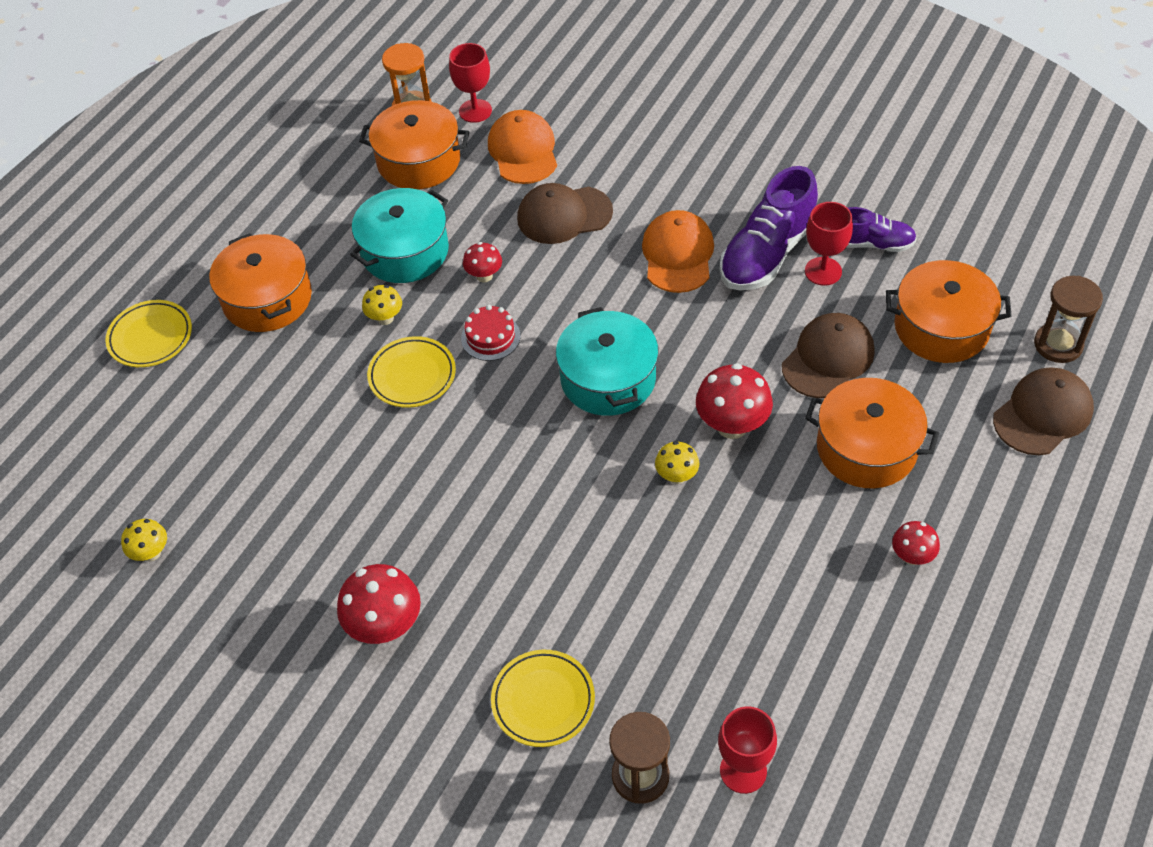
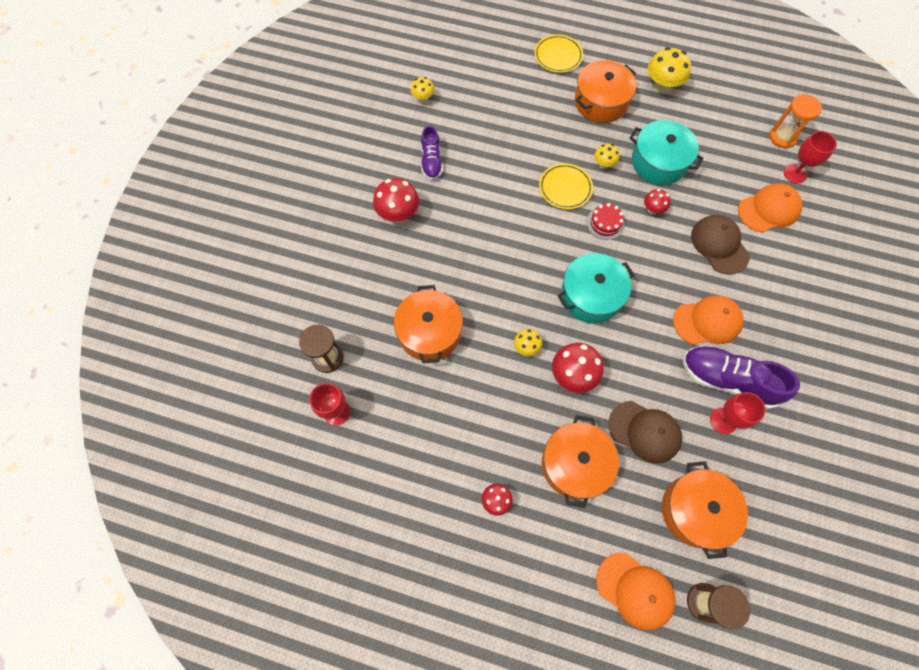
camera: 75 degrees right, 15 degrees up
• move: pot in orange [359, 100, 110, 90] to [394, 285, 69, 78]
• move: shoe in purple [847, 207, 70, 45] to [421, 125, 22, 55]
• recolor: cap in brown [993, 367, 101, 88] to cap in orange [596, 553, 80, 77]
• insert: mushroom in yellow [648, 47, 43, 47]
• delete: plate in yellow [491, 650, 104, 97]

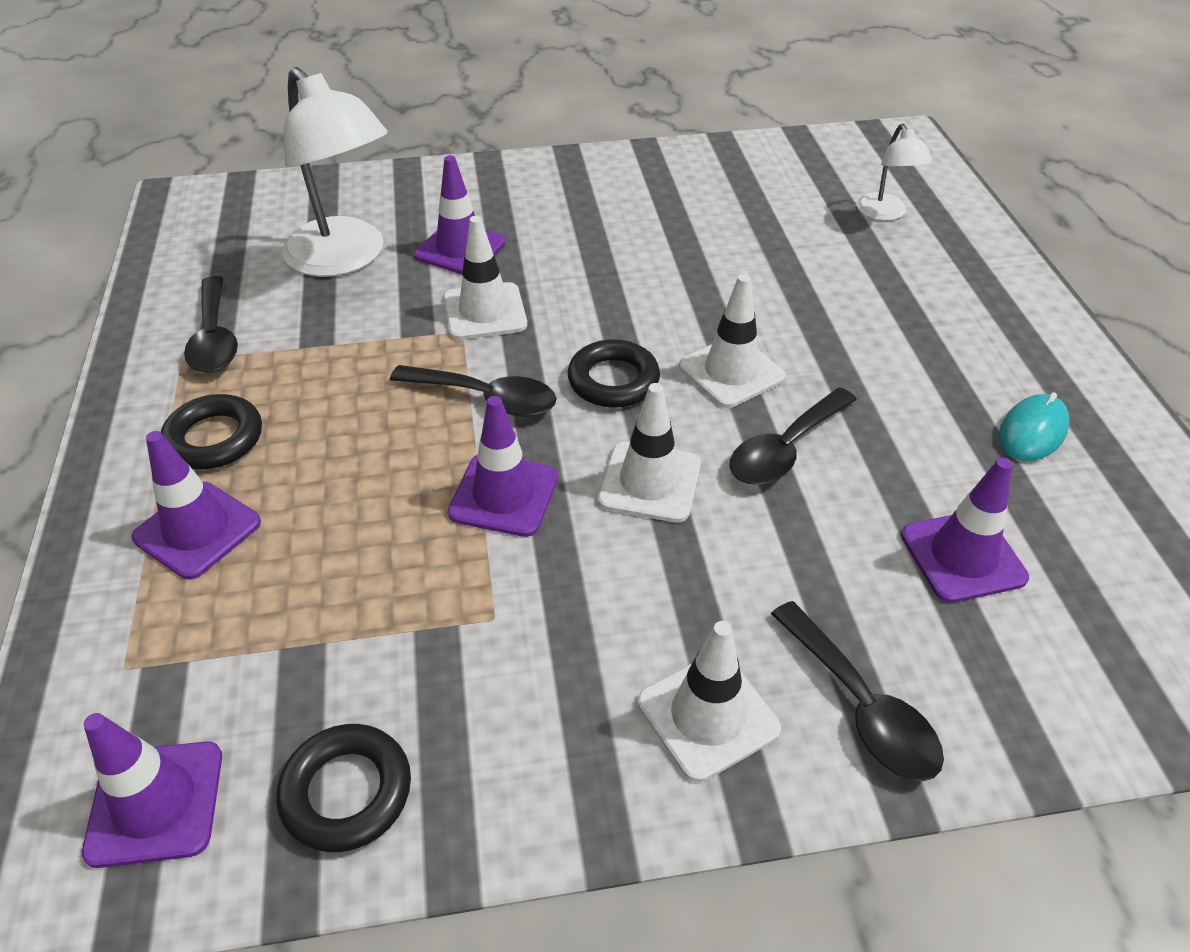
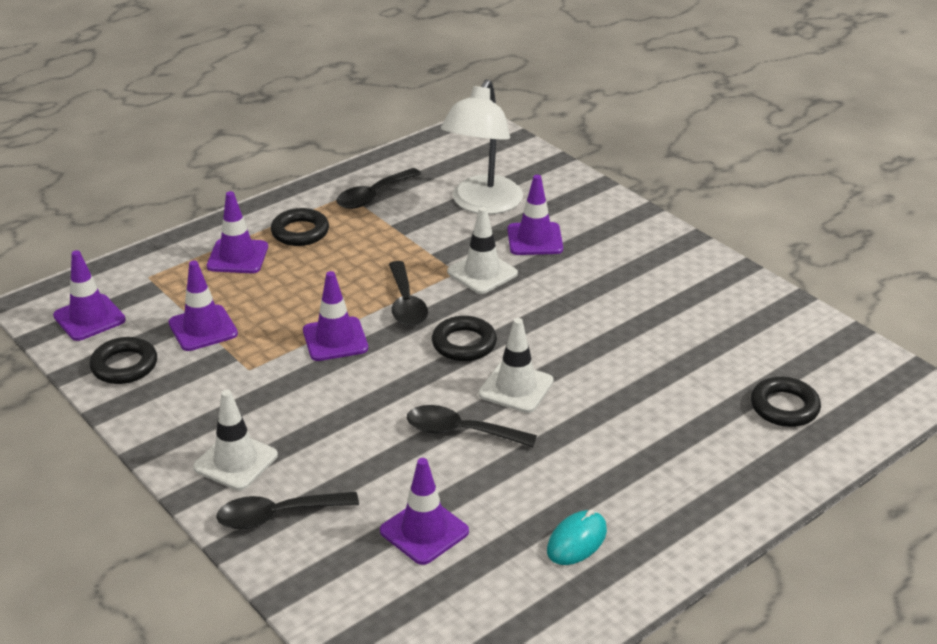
camera: 60 degrees right, 10 degrees down
• insert: traffic cone in purple [169, 260, 69, 91]
• rotate: spoon in black [771, 601, 173, 180] = [216, 492, 143, 37] 45 degrees clockwise
• rotate: mouse in turquoise [999, 392, 71, 69] = [547, 509, 60, 56] 60 degrees counterclockwise
• replace: lamp in white [857, 124, 75, 97] to ring in black [751, 377, 70, 50]
• delete: traffic cone in white [598, 383, 103, 139]

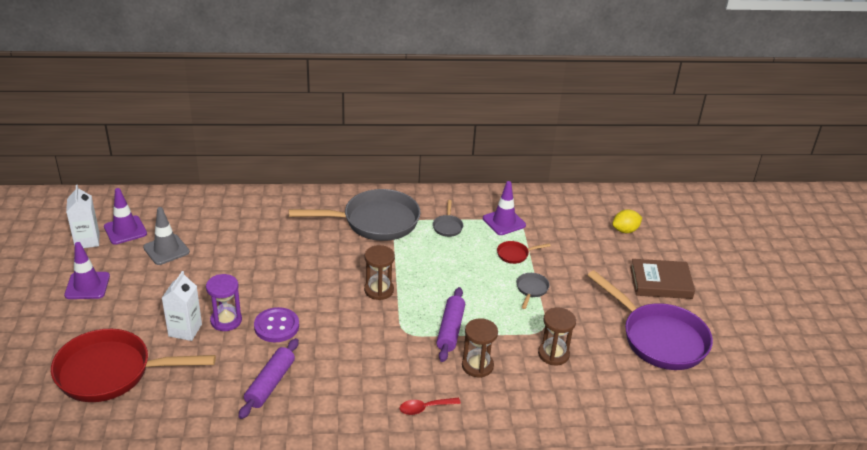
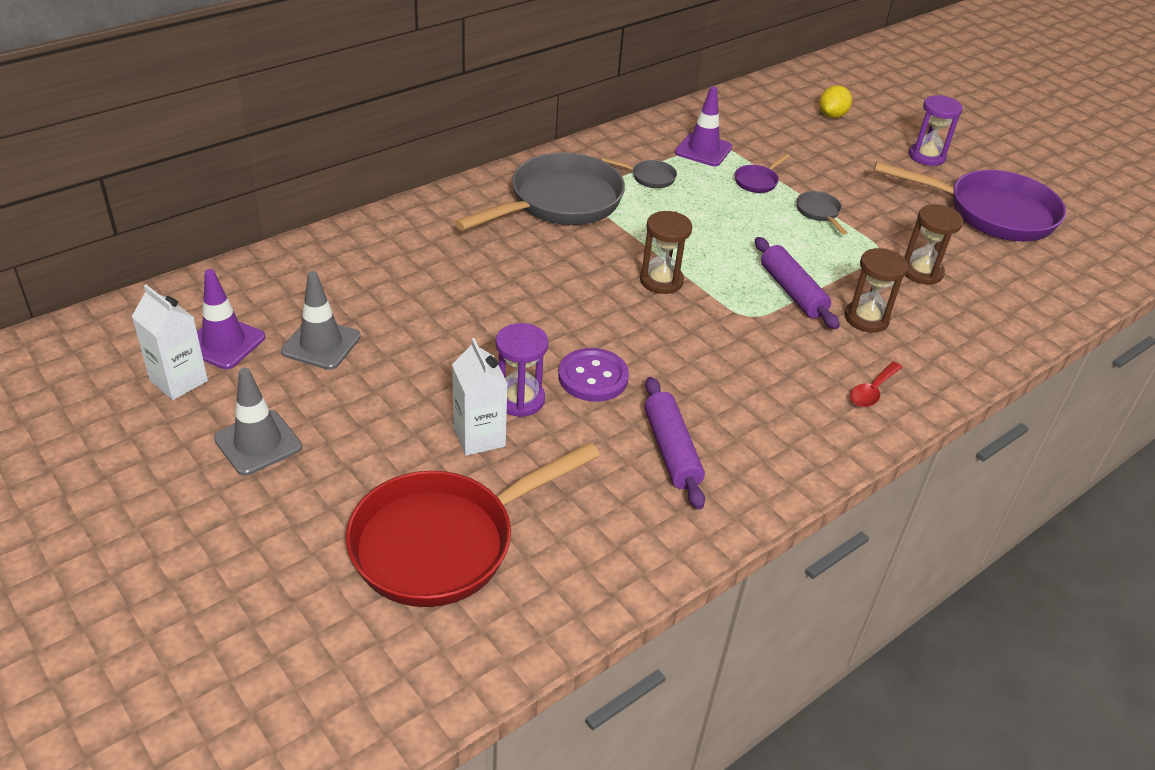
camera: 35 degrees left, 5 degrees up
• recolor: traffic cone in purple [64, 242, 46, 57] to traffic cone in grey [214, 368, 88, 108]
• rotate: pan in grey [433, 200, 30, 37] = [602, 158, 75, 30] 45 degrees counterclockwise
• recolor: pan in red [497, 241, 54, 23] to pan in purple [735, 154, 55, 39]
• replace: book in brown [630, 259, 65, 40] to hourglass in purple [909, 95, 54, 71]

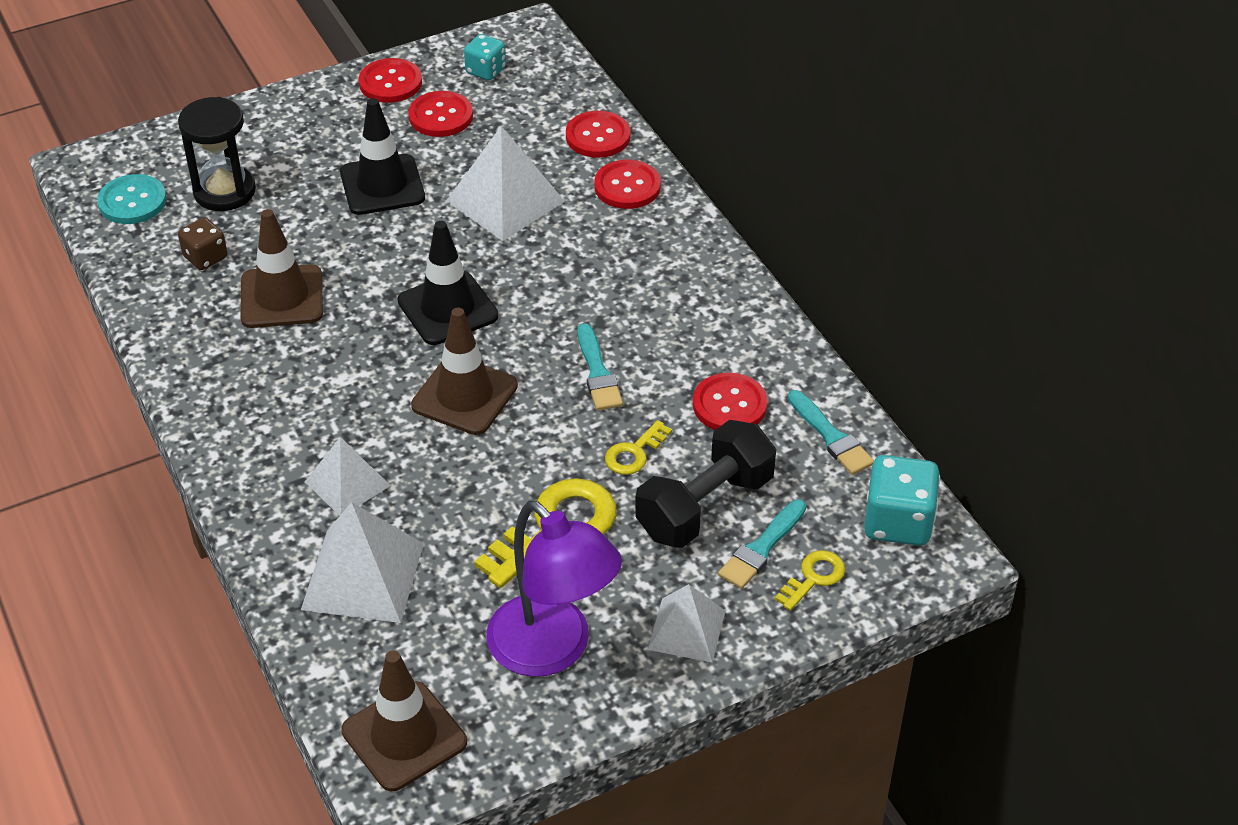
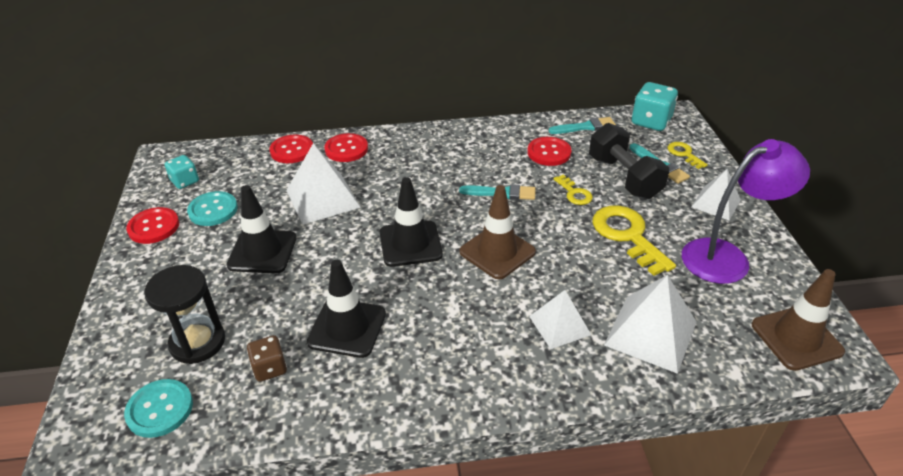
camera: 70 degrees left, 5 degrees down
• recolor: button in red [408, 91, 65, 46] to button in turquoise [187, 191, 51, 35]
• recolor: traffic cone in brown [240, 209, 83, 119] to traffic cone in black [307, 260, 79, 98]

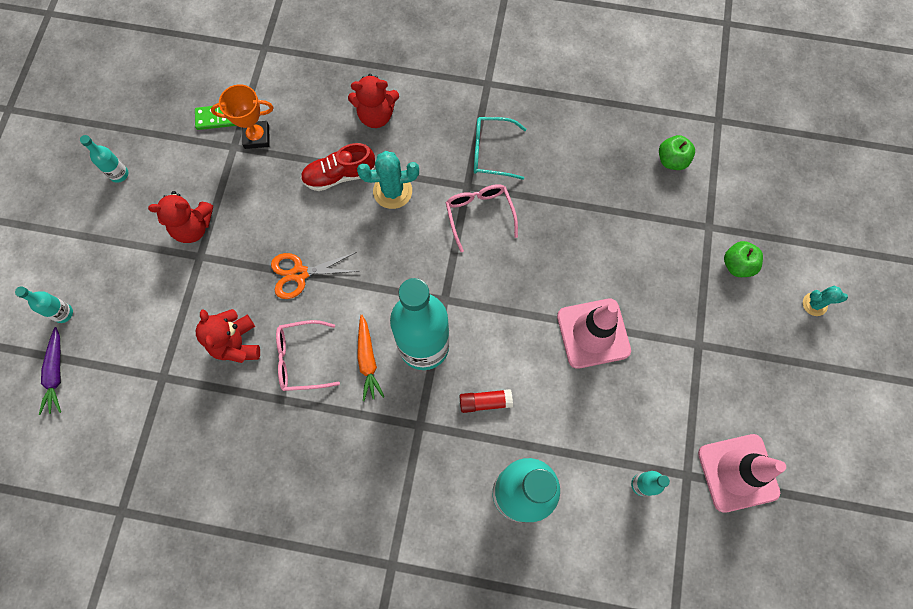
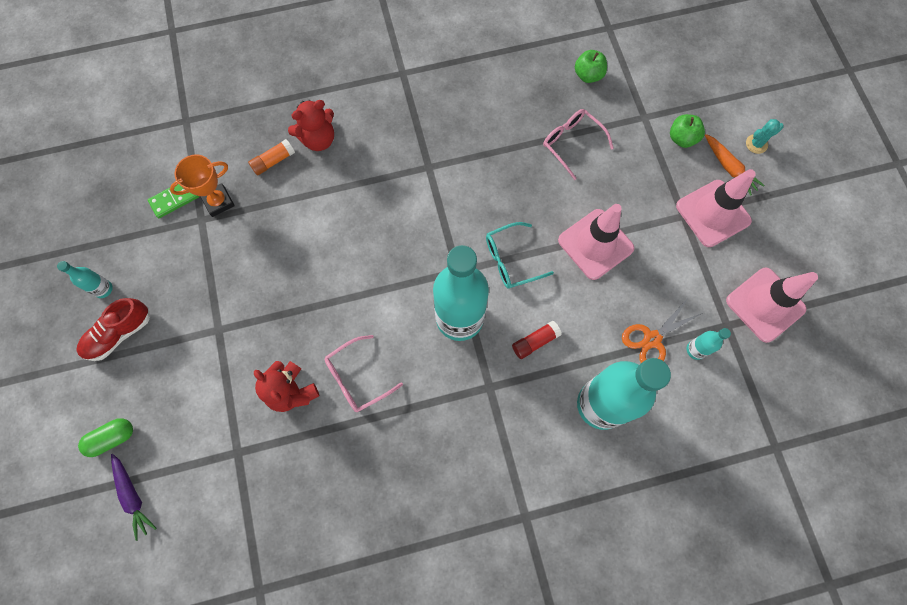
camera: 25 degrees left, 0 degrees up
• move: shoe in red [301, 143, 74, 48] to [76, 298, 74, 63]
• replace: bottle in turquoise [15, 286, 58, 37] to capsule in green [78, 418, 55, 39]
• insert: glue stick in orange [248, 139, 47, 36]
• move: glasses in turquoise [474, 117, 52, 63] to [486, 222, 68, 67]
• move: glasses in pink [446, 184, 72, 68] to [543, 109, 71, 71]
• move: scissors in orange [271, 252, 90, 47] to [622, 297, 80, 66]
• insert: traffic cone in pink [676, 169, 80, 78]
• move: carrot in orange [357, 315, 27, 86] to [705, 134, 60, 62]
• delete: teddy bear in red [148, 191, 65, 52]
• delete: cactus in turquoise [357, 151, 62, 58]

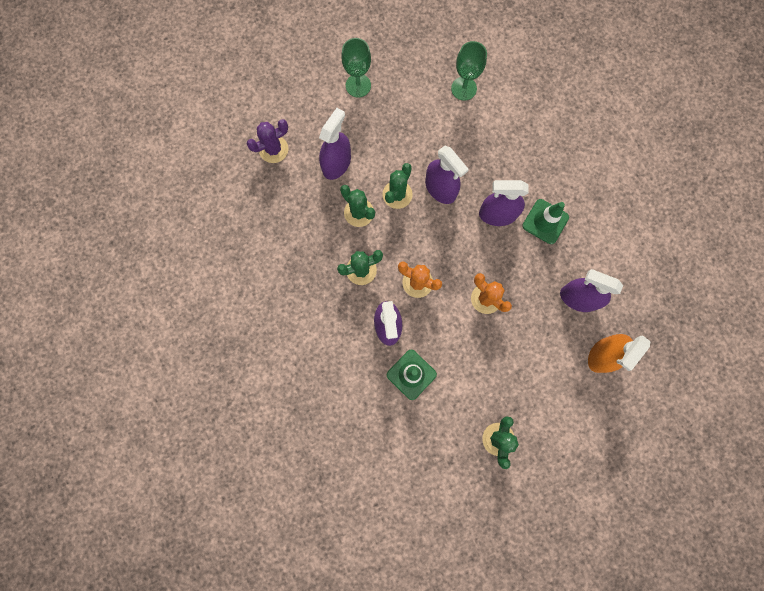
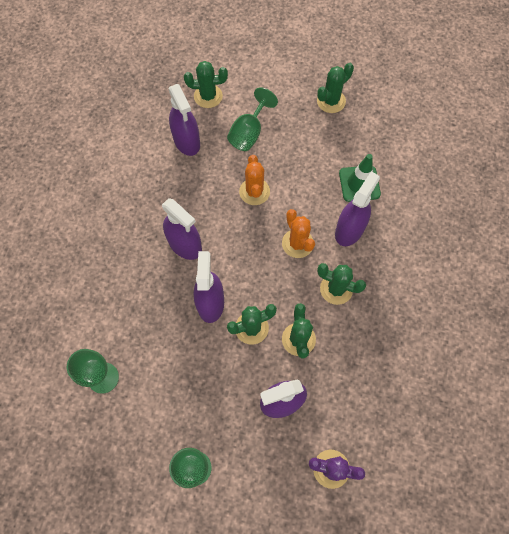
camera: 140 degrees left, 10 degrees down
• replace: spray bottle in orange [588, 334, 62, 39] to cactus in green [184, 61, 44, 47]
• insert: goblet in green [227, 87, 51, 64]
• delete: traffic cone in green [522, 199, 47, 45]

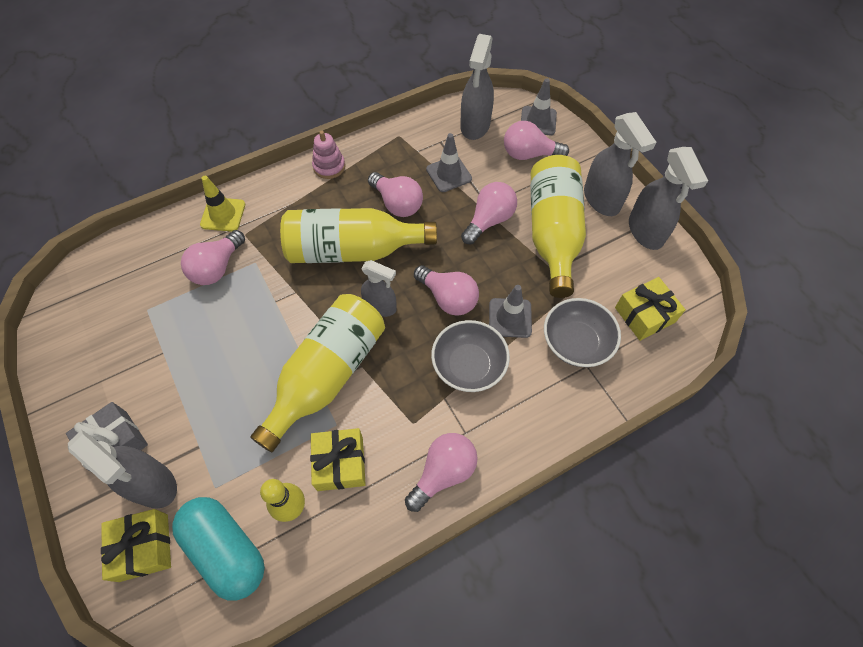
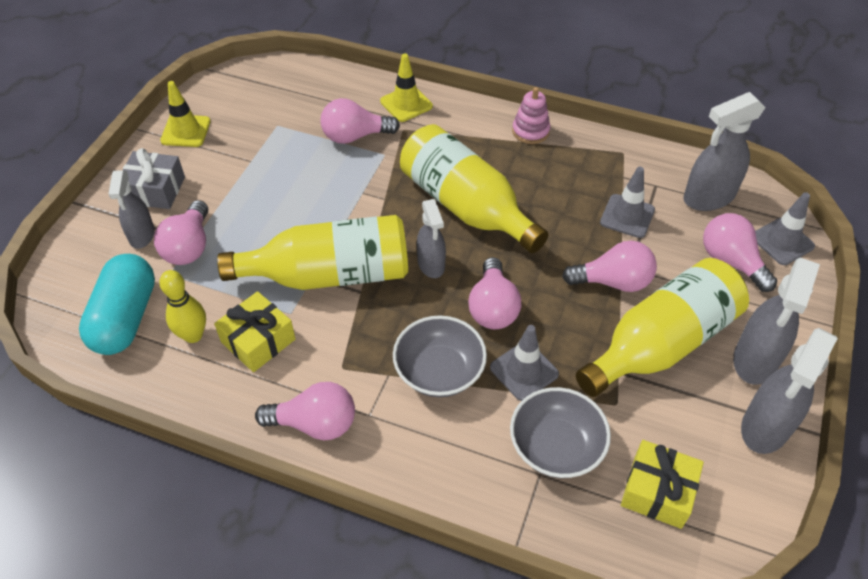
camera: 50 degrees right, 10 degrees down
• resize: spray bottle in grey [68, 430, 109, 78] = [109, 170, 46, 79] x0.65
• move: light bulb in pink [368, 172, 55, 45] to [154, 200, 54, 65]
• insert: traffic cone in yellow [160, 81, 51, 66]
• delete: gift in yellow [101, 509, 70, 73]

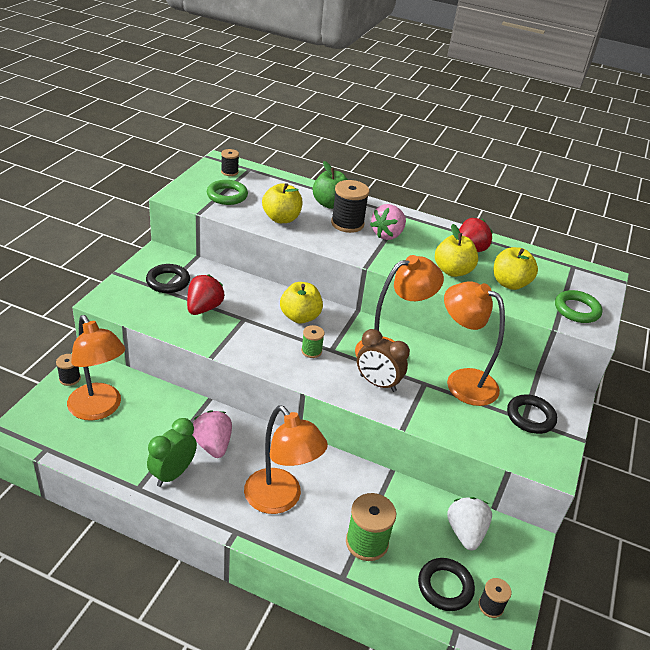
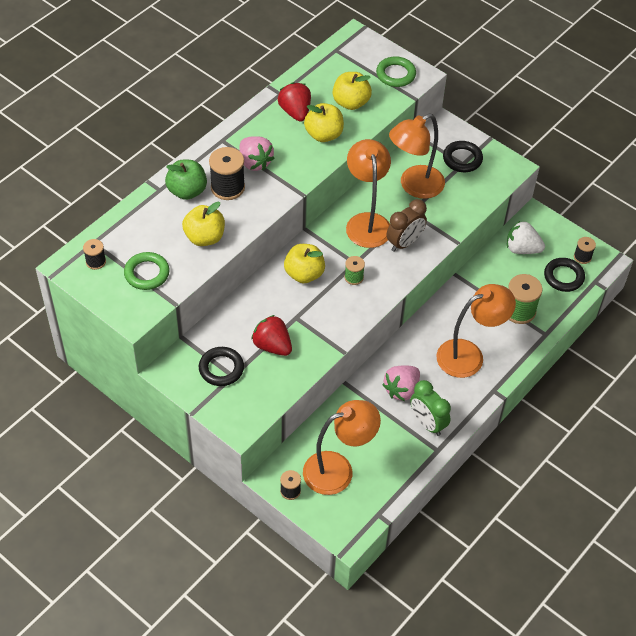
camera: 70 degrees left, 15 degrees up
• rotate: strawberry in pink [192, 410, 40, 48] = [382, 365, 38, 36] 45 degrees counterclockwise

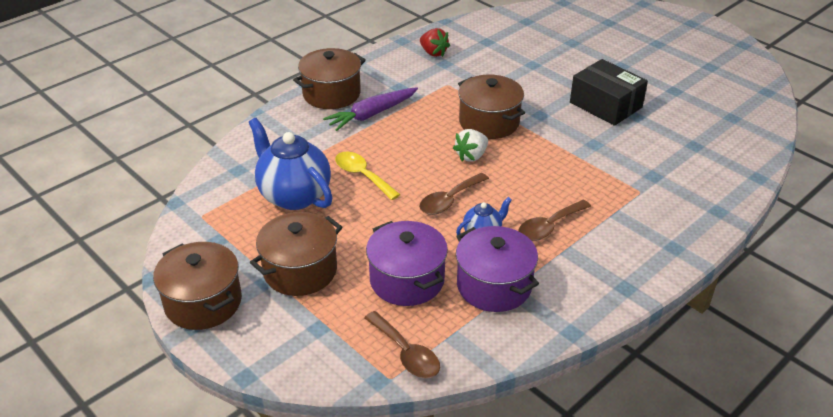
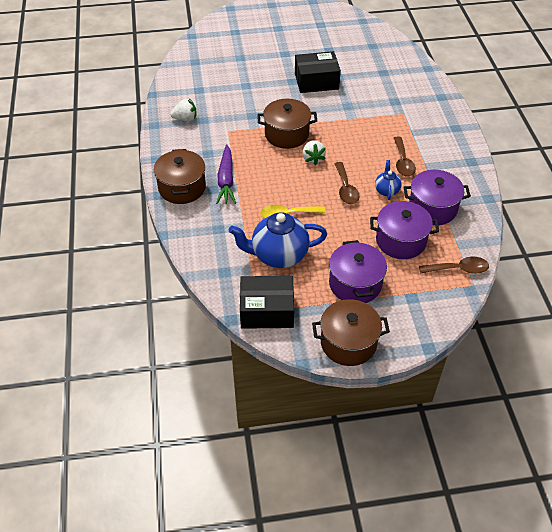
camera: 55 degrees left, 10 degrees up
• recolor: strawberry in red [420, 28, 30, 29] to strawberry in white [170, 98, 27, 23]
• insert: box in black [240, 276, 54, 53]
• recolor: pot in brown [250, 212, 93, 84] to pot in purple [329, 240, 58, 63]

